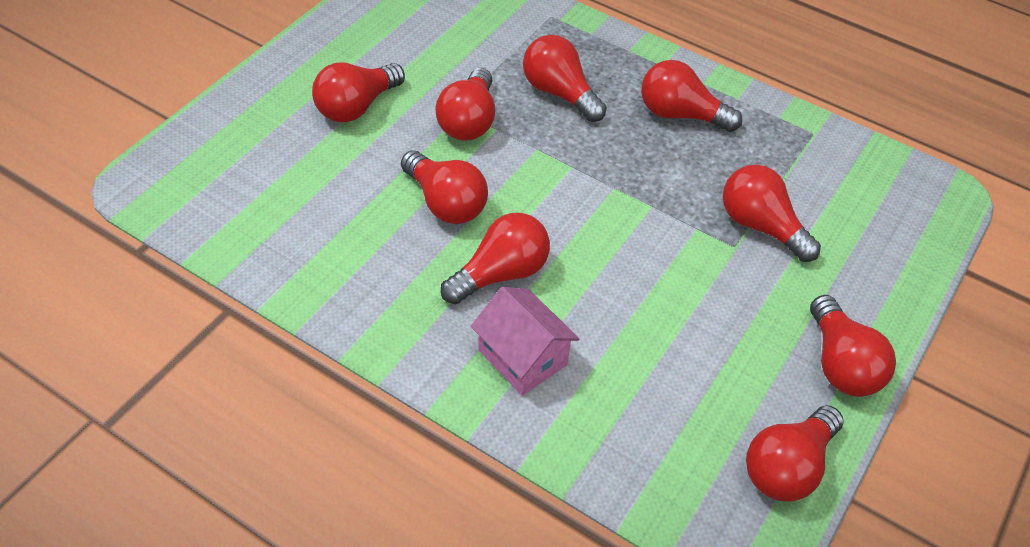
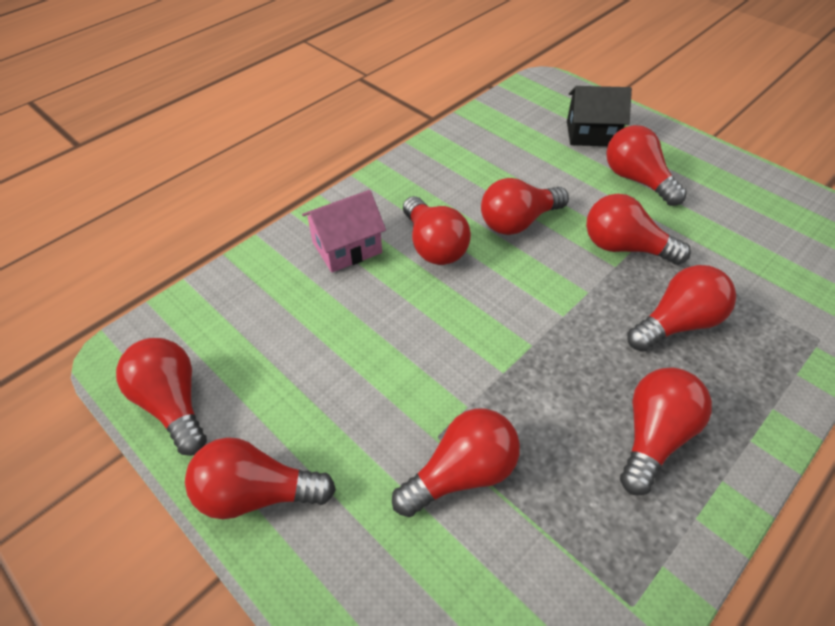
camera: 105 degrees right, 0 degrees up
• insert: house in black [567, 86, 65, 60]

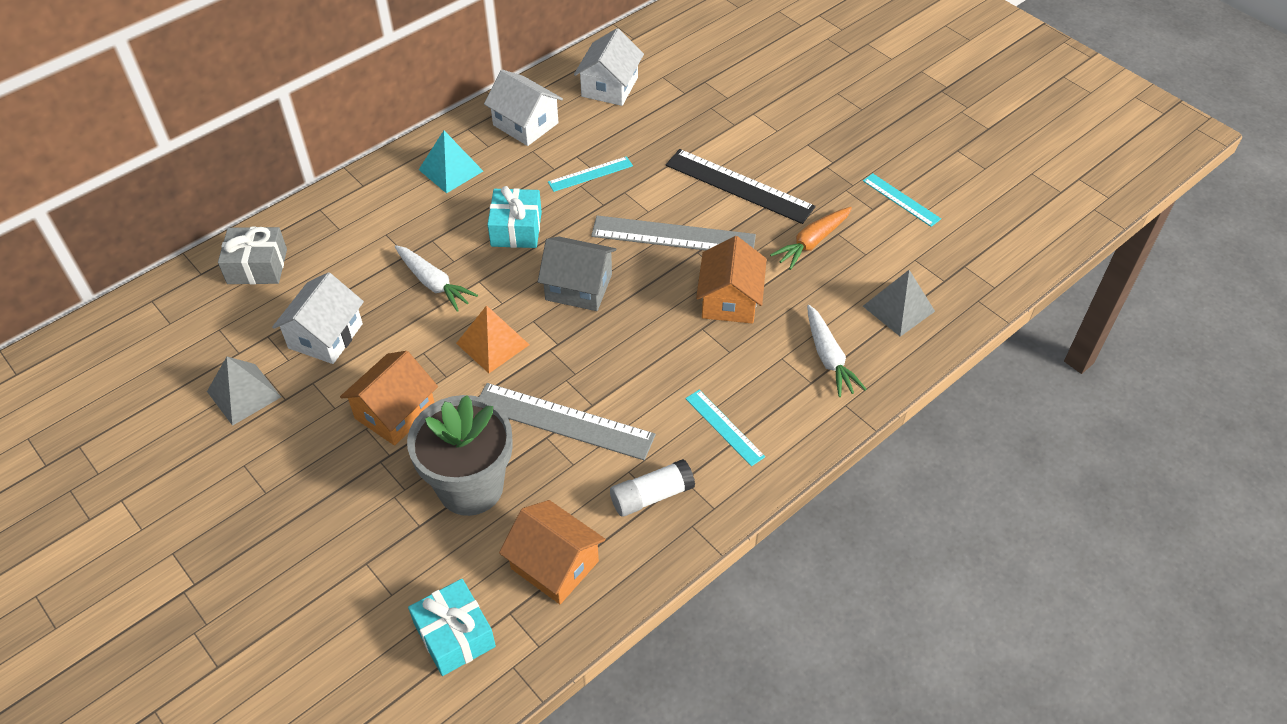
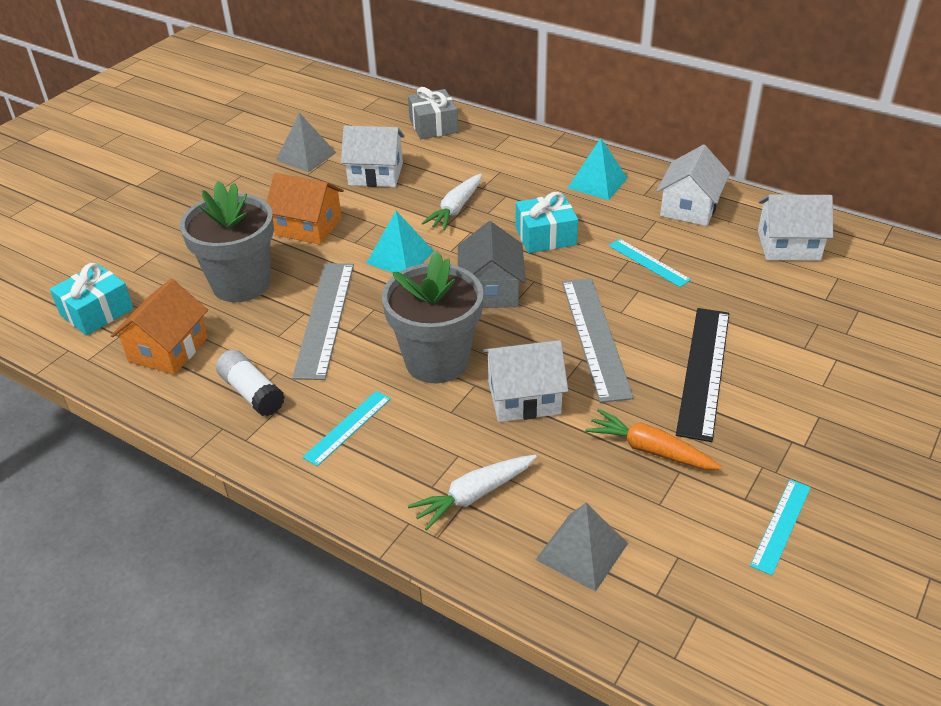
camera: 75 degrees right, 10 degrees down
• recolor: pyramid in orange [456, 305, 73, 68] to pyramid in turquoise [366, 211, 68, 62]
• insert: flower pot in grey [382, 251, 102, 132]
• recolor: house in orange [696, 236, 71, 88] to house in white [483, 340, 85, 82]

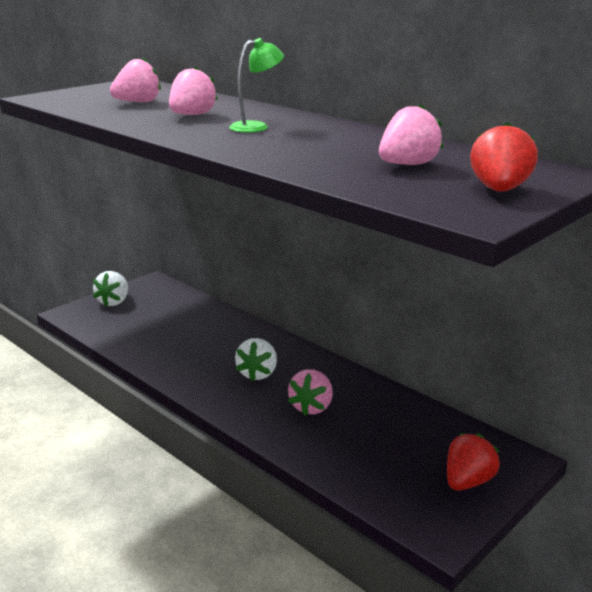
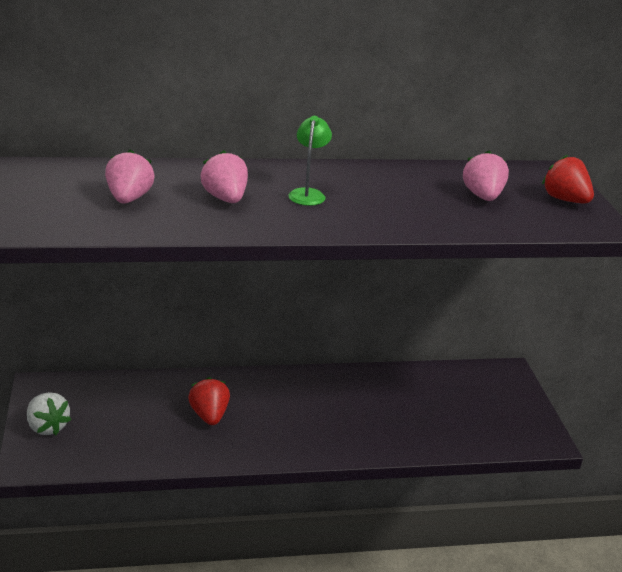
camera: 55 degrees left, 5 degrees up
• move: strawberry in red [447, 433, 53, 58] to [188, 377, 42, 48]
• delete: strawberry in white [235, 338, 42, 43]
• delete: strawberry in pink [288, 369, 45, 47]

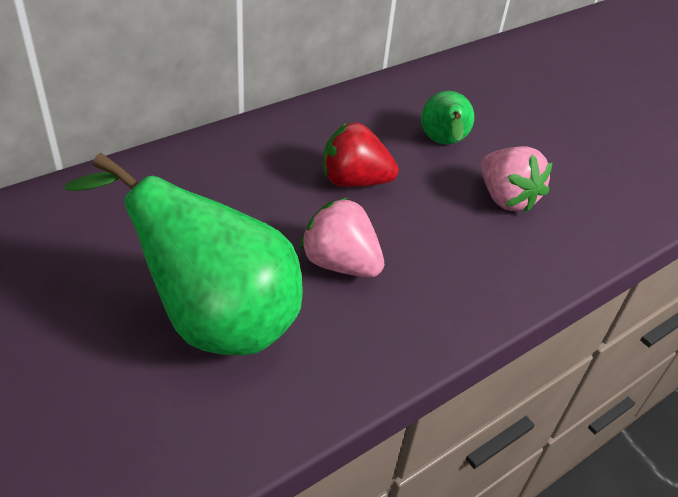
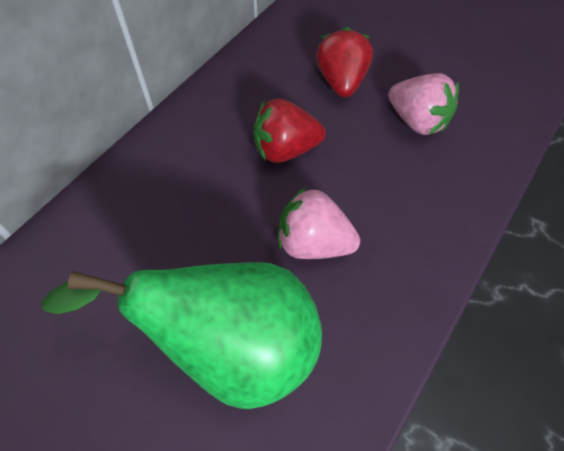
camera: 15 degrees left, 15 degrees up
• replace: pear in green [421, 91, 53, 53] to strawberry in red [316, 27, 57, 70]

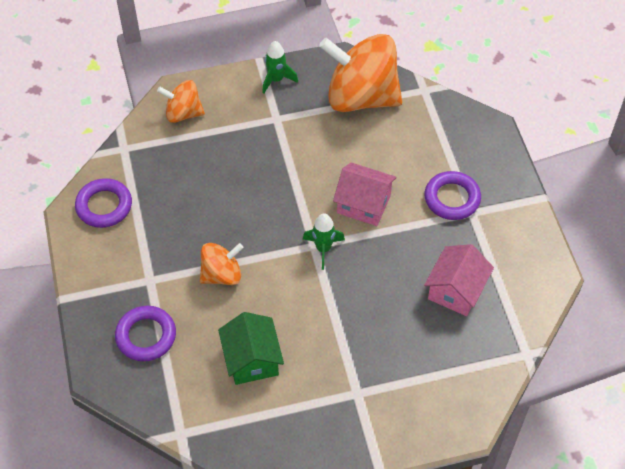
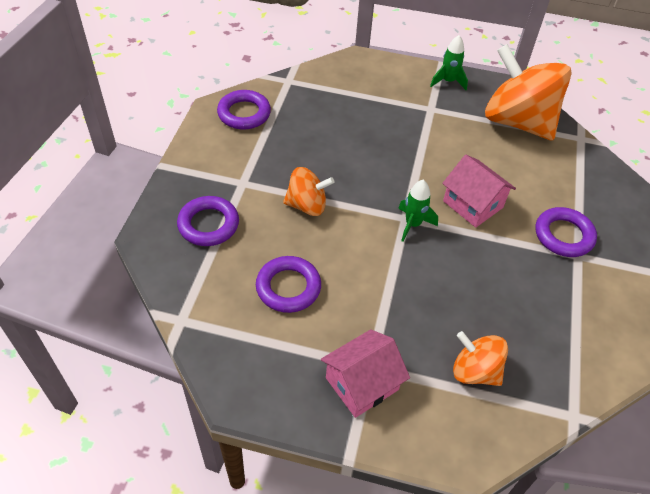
camera: 25 degrees right, 5 degrees down
• replace: house in green [218, 312, 66, 73] to ring in purple [256, 256, 65, 57]
• move: house in pink [424, 244, 70, 72] to [321, 329, 89, 89]
• move: spinning top in orange [157, 80, 48, 43] to [453, 331, 55, 55]

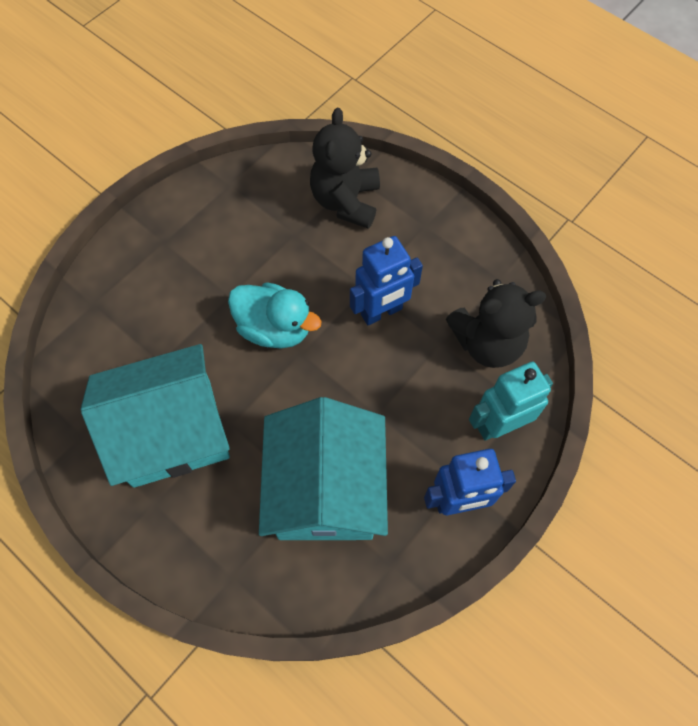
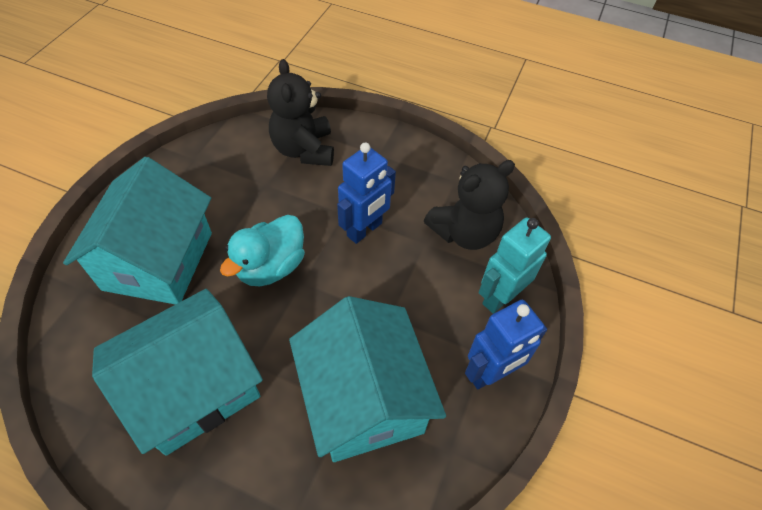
camera: 20 degrees left, 10 degrees down
• insert: house in turquoise [63, 157, 149, 148]
• rotate: duck in turquoise [228, 282, 94, 67] = [220, 215, 85, 71] 120 degrees clockwise

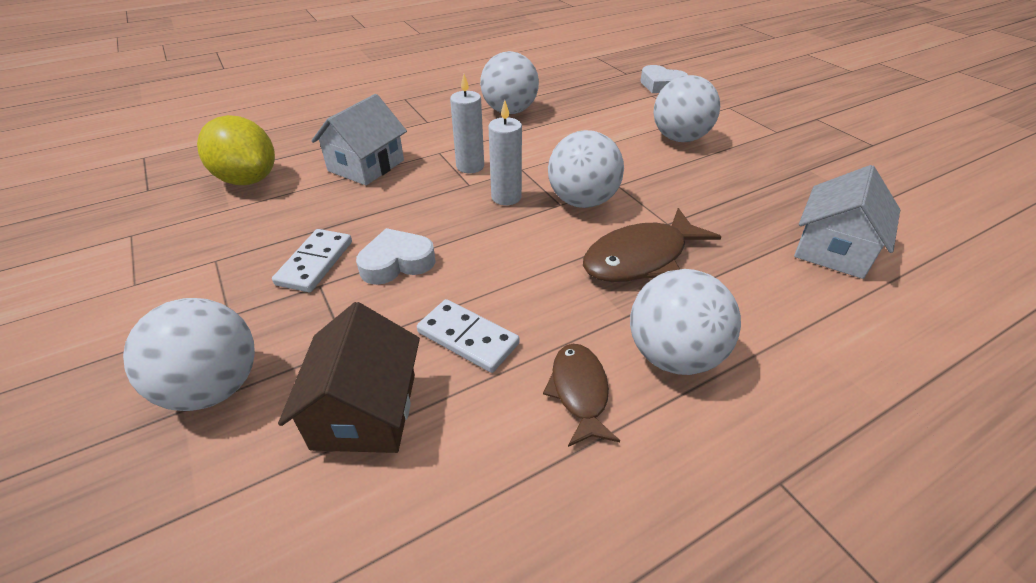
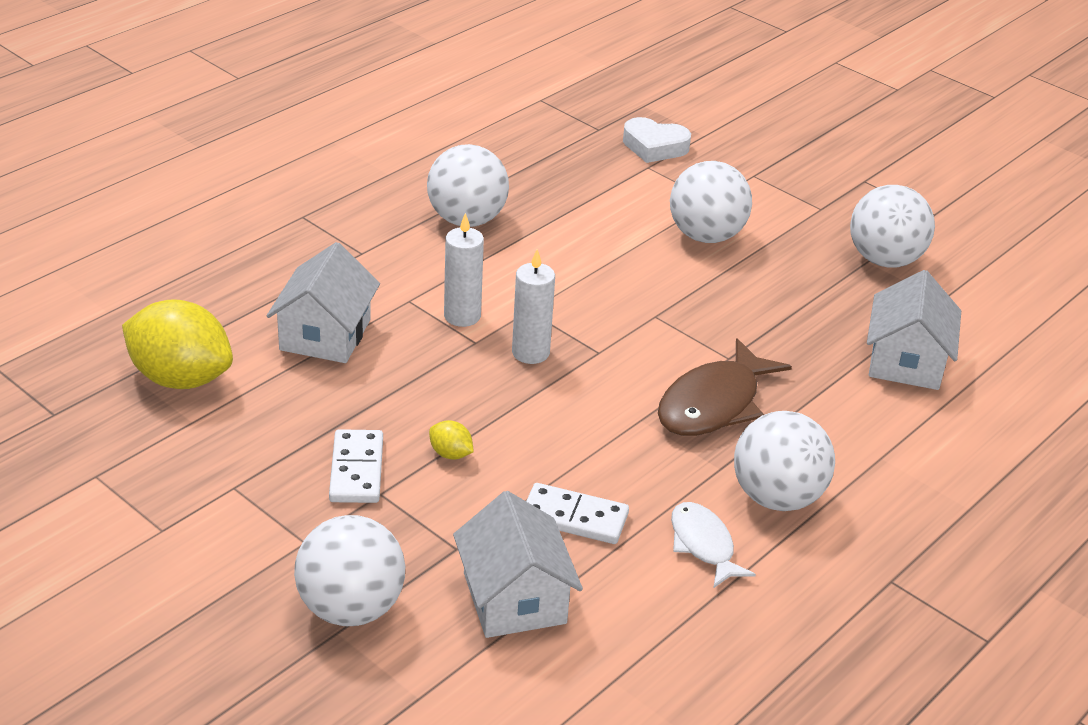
camera: 20 degrees left, 5 degrees down
• replace: heart in white [356, 228, 80, 57] to lemon in yellow [429, 420, 45, 40]
• recolor: house in brown [278, 302, 142, 151] to house in white [453, 491, 130, 147]
• recolor: fish in brown [543, 344, 77, 103] to fish in white [671, 502, 85, 86]
• move: ball in white [548, 130, 76, 78] to [850, 185, 85, 83]

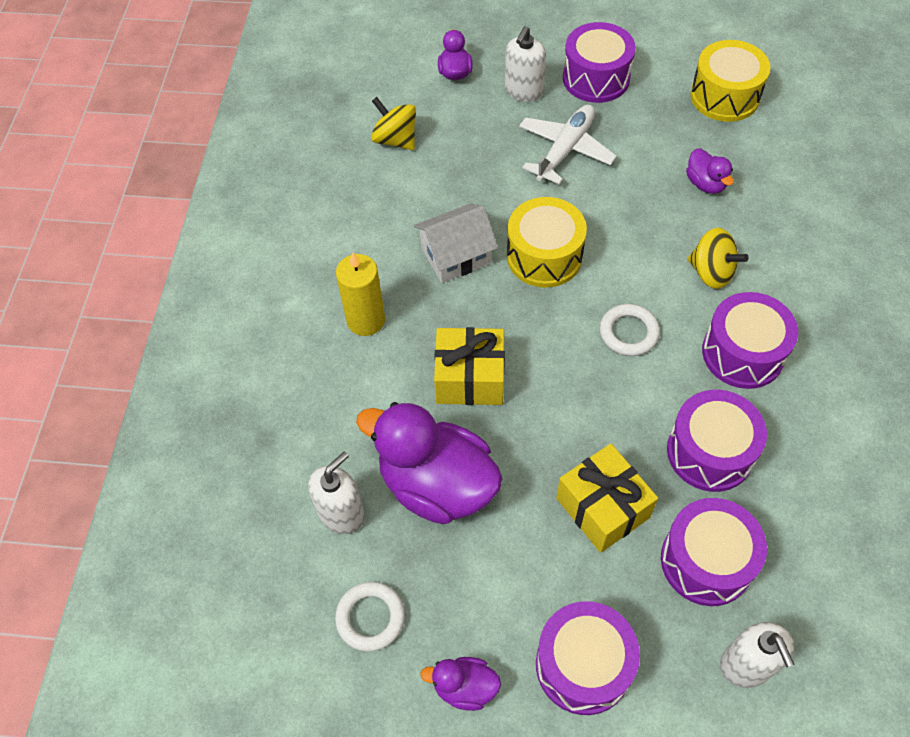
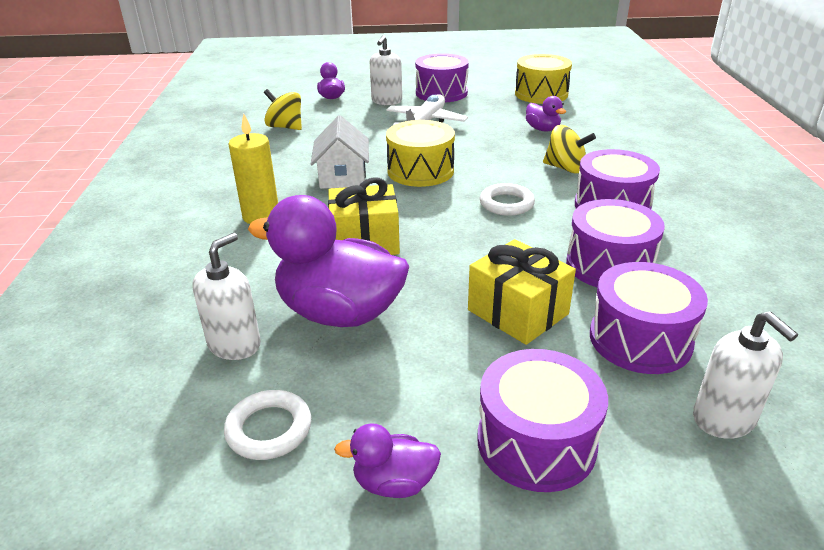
camera: 10 degrees left, 25 degrees down
• rotate: house in white [414, 203, 84, 80] = [311, 115, 58, 74] 60 degrees counterclockwise

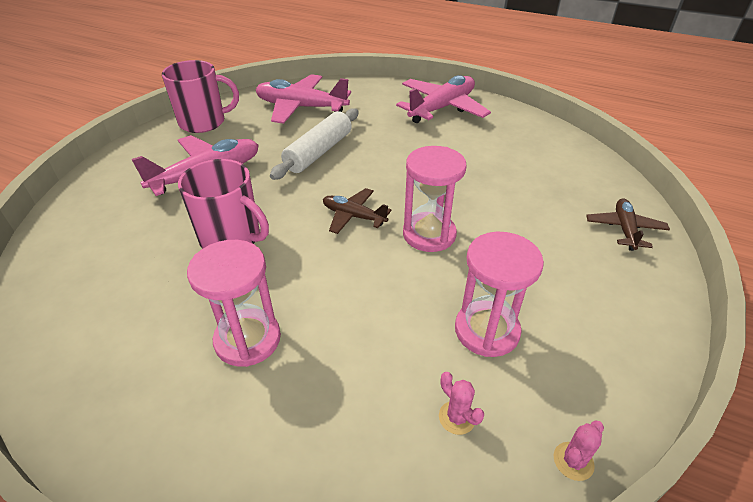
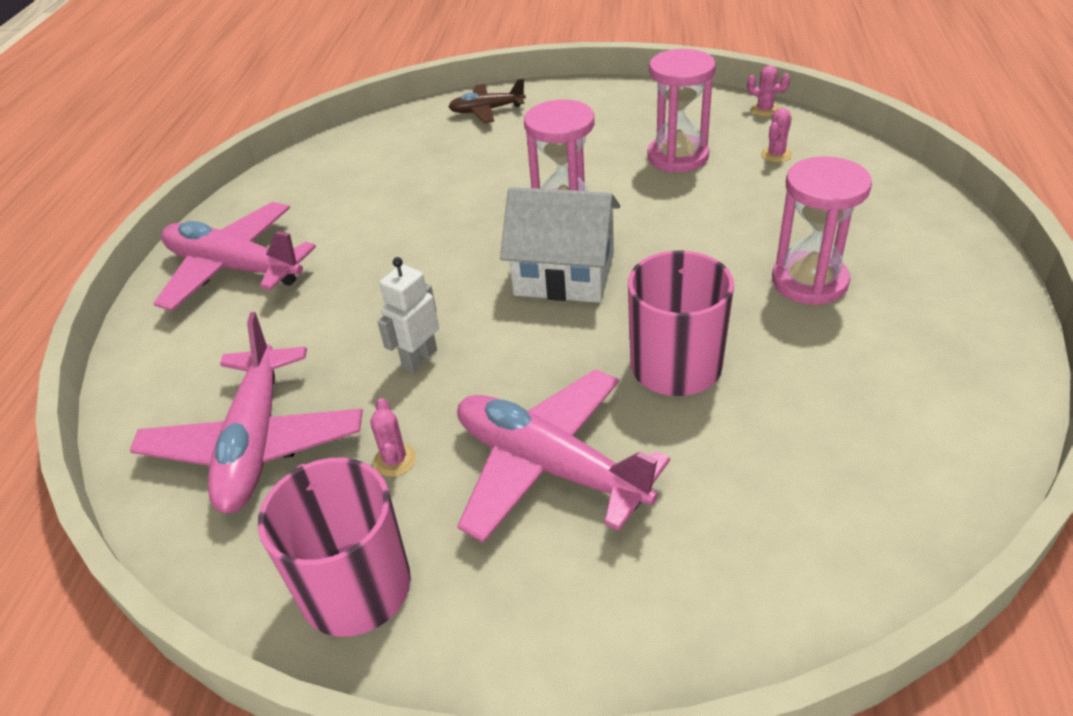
camera: 105 degrees left, 0 degrees up
• insert: cactus in pink [370, 398, 46, 79]
• replace: rolling pin in white [270, 108, 89, 72] to robot in white [378, 257, 61, 115]
• replace: plane in brown [323, 188, 68, 46] to house in white [500, 187, 120, 116]

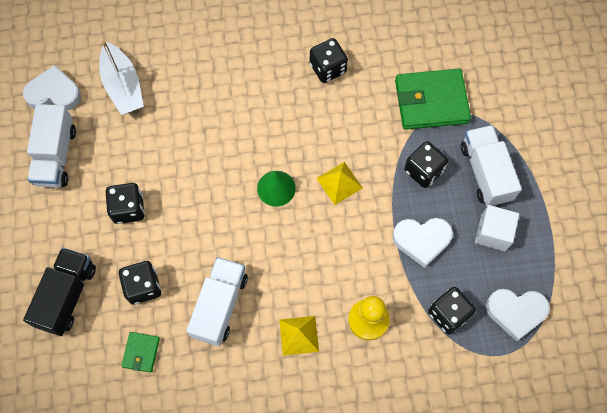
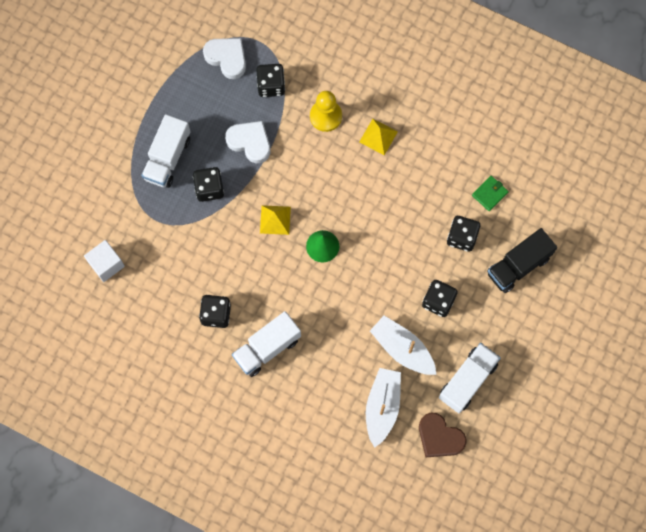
camera: 145 degrees left, 5 degrees up
• move: cube in white [475, 205, 44, 46] to [84, 240, 41, 42]
• move: truck in white [187, 257, 61, 89] to [232, 311, 69, 66]
• insert: boat in white [370, 316, 66, 59]
• recolor: heart in white [23, 65, 58, 45] to heart in brown [419, 413, 47, 44]
• delete: wallet in green [395, 69, 76, 61]

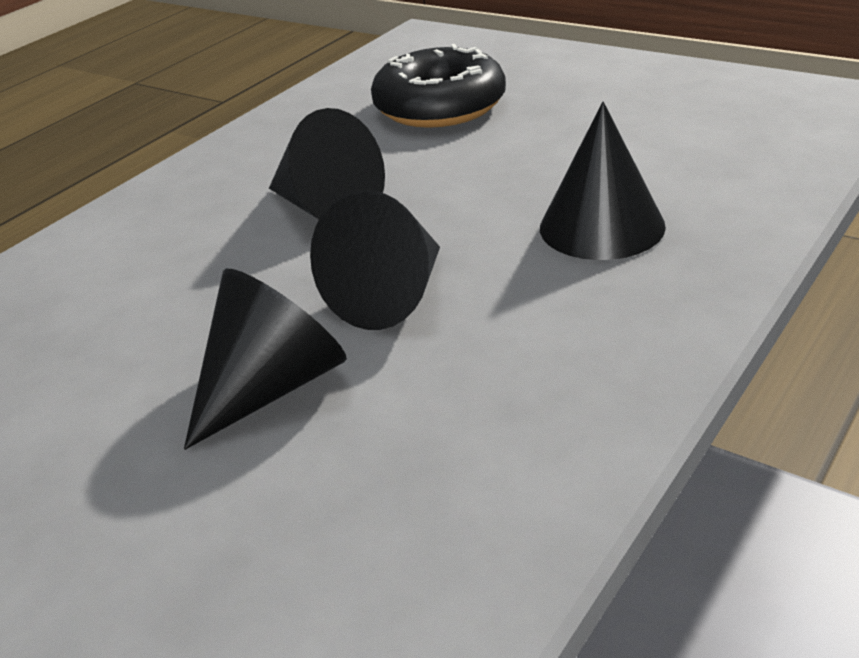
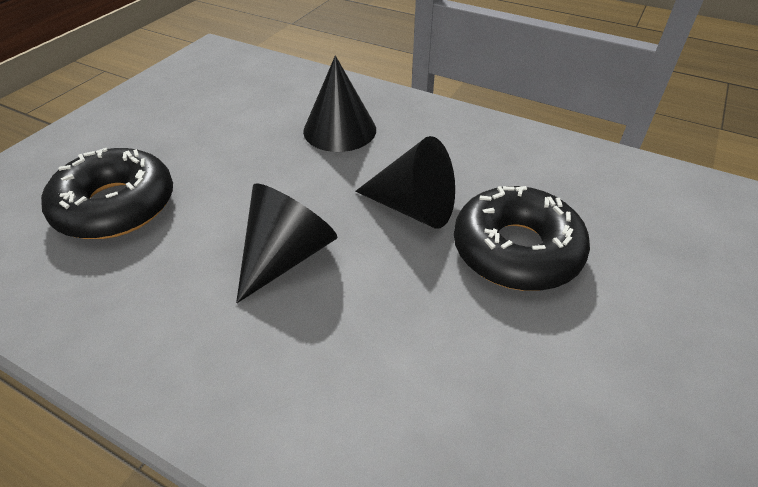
camera: 100 degrees left, 10 degrees up
• replace: cone in black [184, 269, 163, 181] to donut in black [454, 186, 136, 105]

